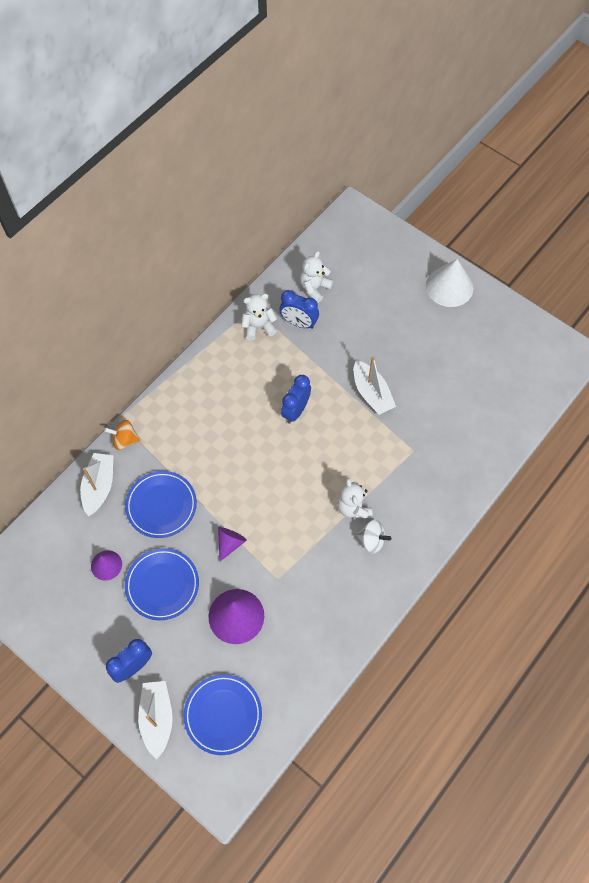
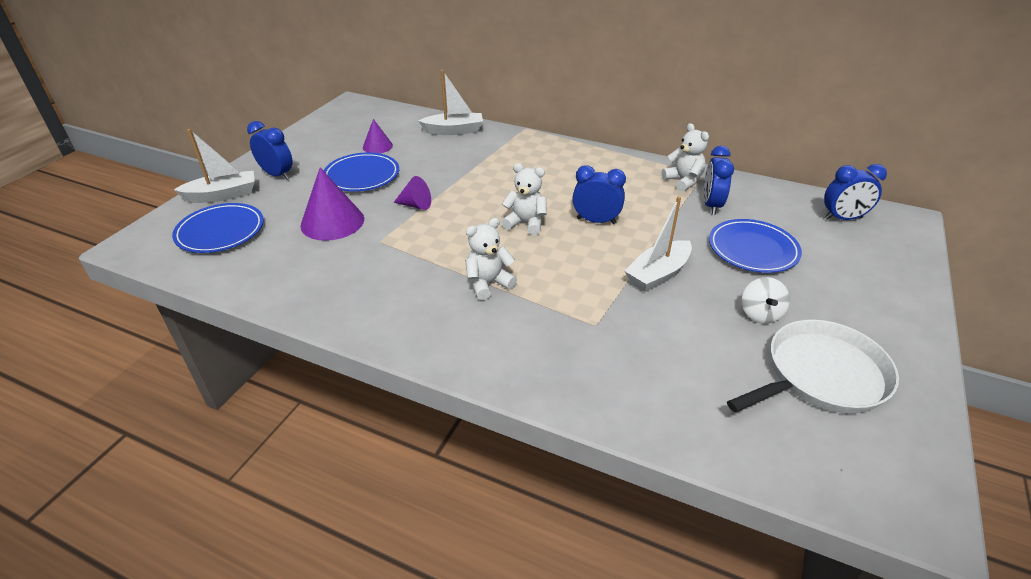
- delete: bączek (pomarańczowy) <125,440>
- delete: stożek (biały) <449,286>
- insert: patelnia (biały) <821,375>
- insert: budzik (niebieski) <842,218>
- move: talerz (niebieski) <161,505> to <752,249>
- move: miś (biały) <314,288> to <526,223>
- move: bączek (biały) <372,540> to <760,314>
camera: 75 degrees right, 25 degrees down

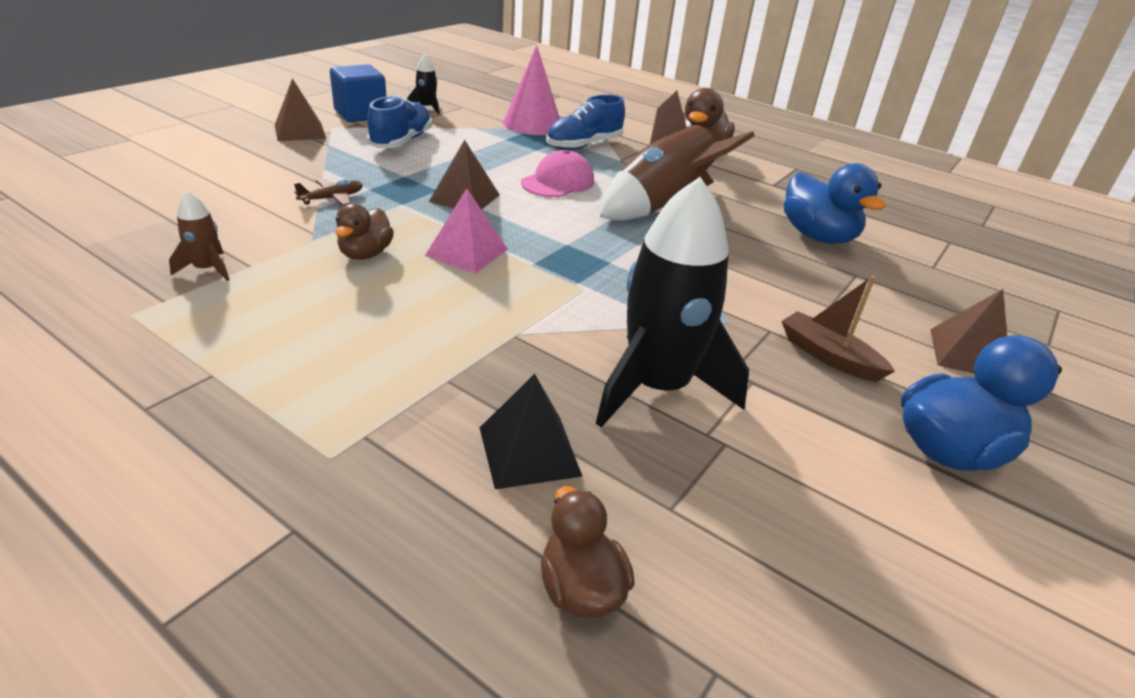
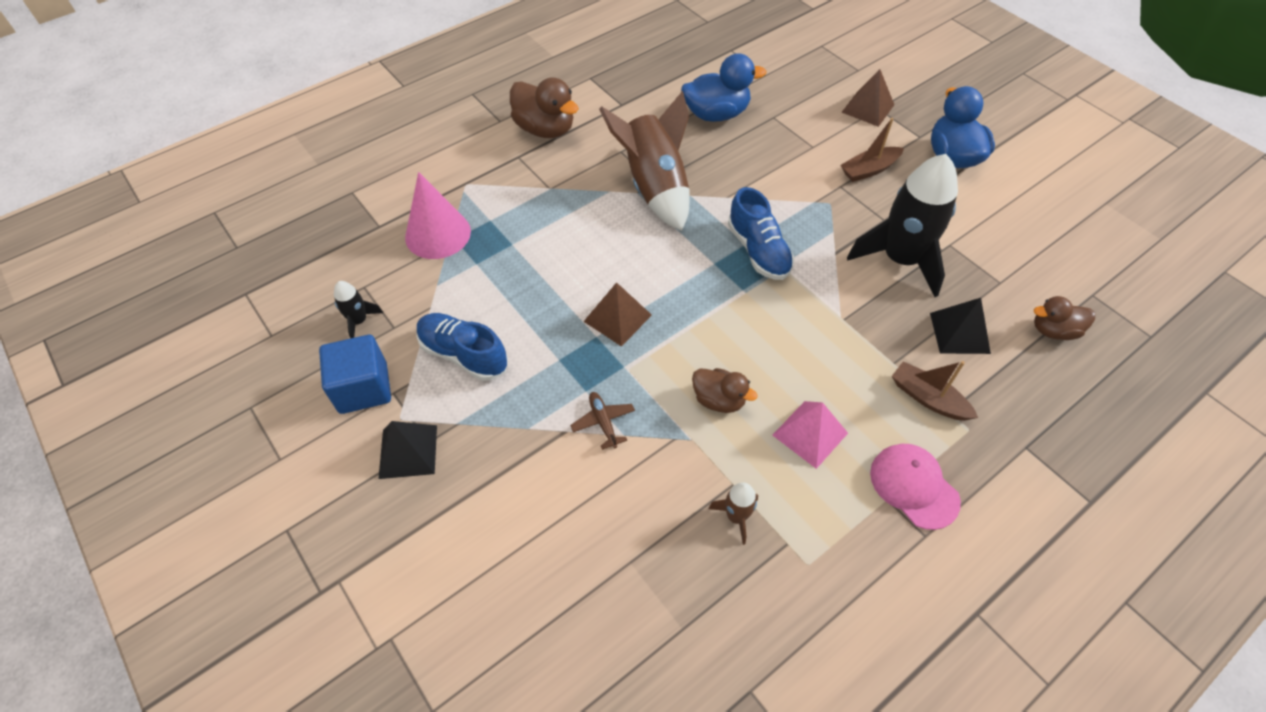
- insert: łódka (brązowy) <928,398>
- move: piramida (różowy) <466,252> to <810,434>
- move: czapka (różowy) <558,182> to <914,486>
- move: but (niebieski) <584,145> to <758,251>
- recolor: piramida (brązowy) <300,131> to piramida (czarny) <408,451>
camera: 70 degrees left, 20 degrees up

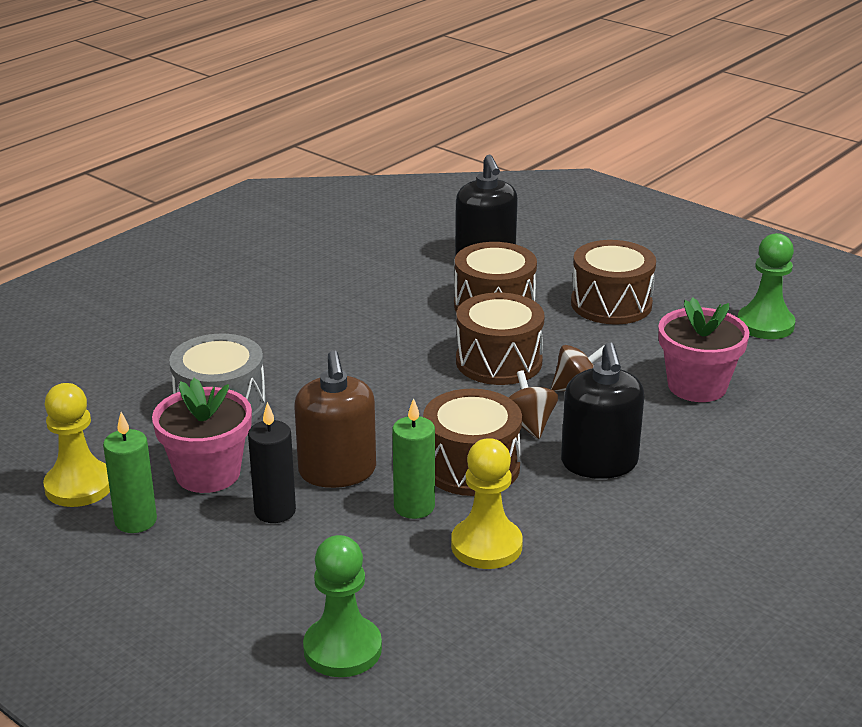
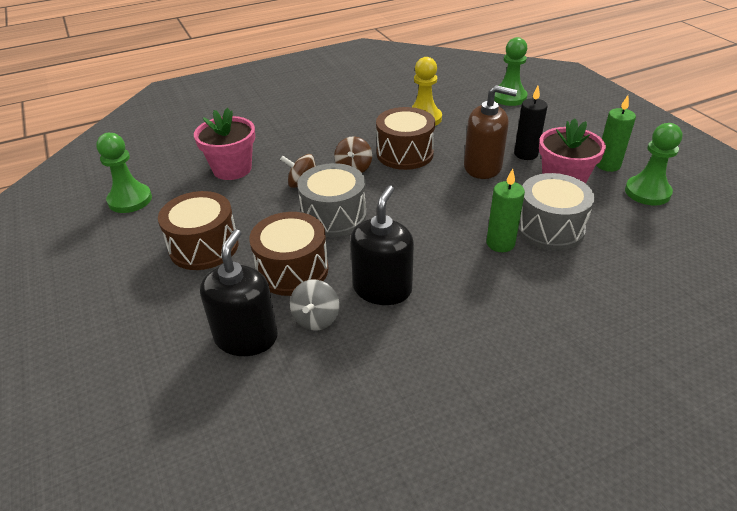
- insert: bączek (szary) <316,319>
- move: świeca (zielony) <414,507> to <500,243>
- move: dozownik mydła (czarny) <599,463> to <382,289>
- recolor: pionek (żółty) <79,486> to pionek (zielony) <647,192>
- recolor: bęben (brązowy) <499,361> to bęben (szary) <334,216>
- rotate: dozownik mydła (brązowy) <337,471> = <482,167> 90 degrees clockwise
camera: 155 degrees left, 10 degrees up

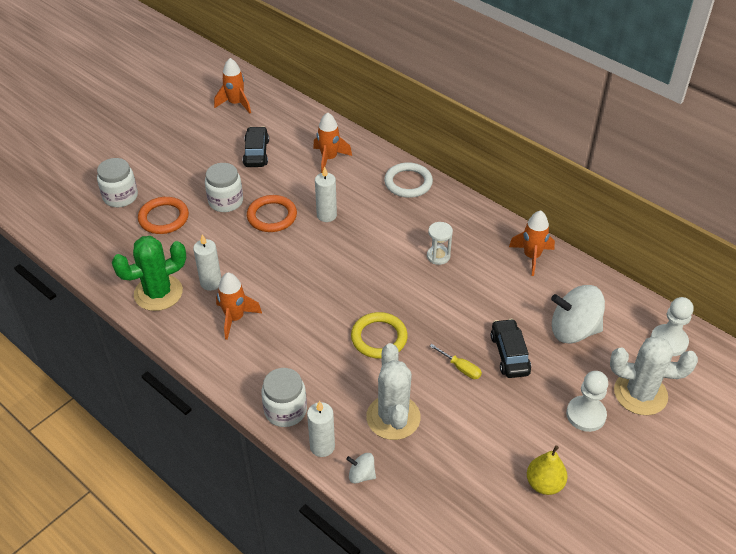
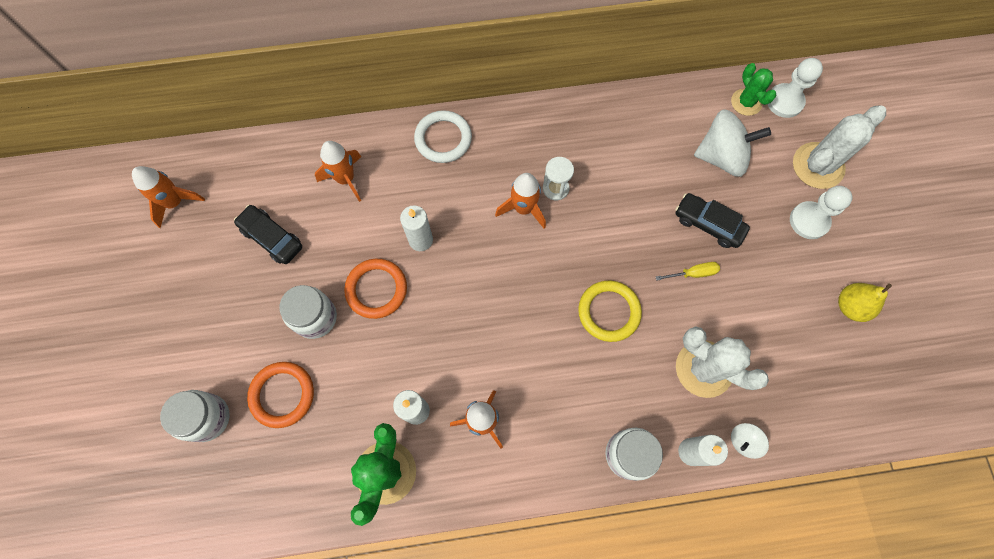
- insert: kaktus (zielony) <746,102>
- move: rakieta (pomarańczowy) <531,257> to <523,208>
- rotate: bączek (biały) <573,330> = <721,156> 135 degrees counterclockwise
camera: 50 degrees left, 25 degrees up

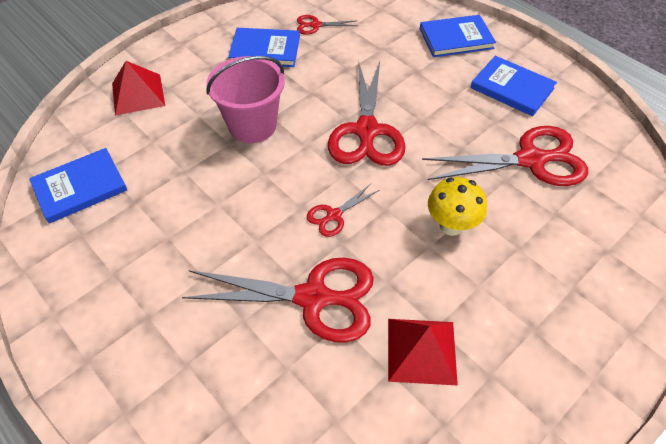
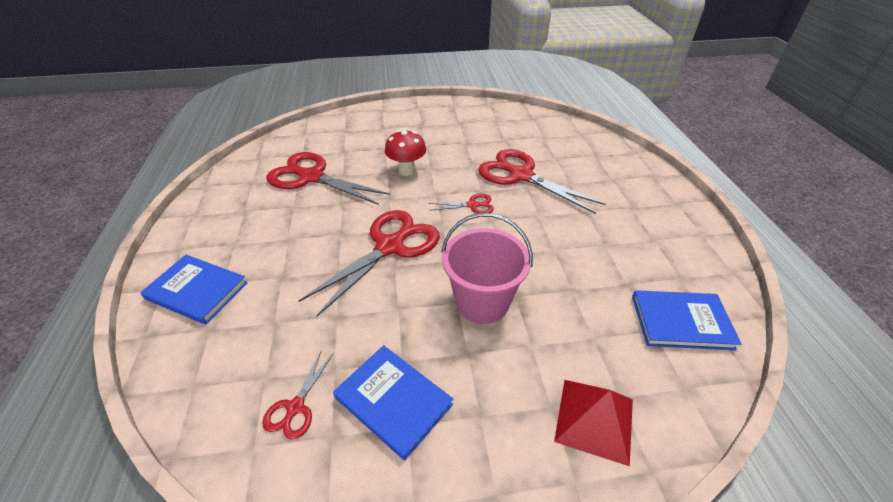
- delete: piramida (czerwony) <421,351>
- delete: książka (niebieski) <512,88>
- recolor: grzyb (żółty) <451,225> to grzyb (czerwony) <407,170>
- rotate: nożyczki (czerwony) <316,25> = <295,407> 75 degrees clockwise
camera: 145 degrees left, 10 degrees down

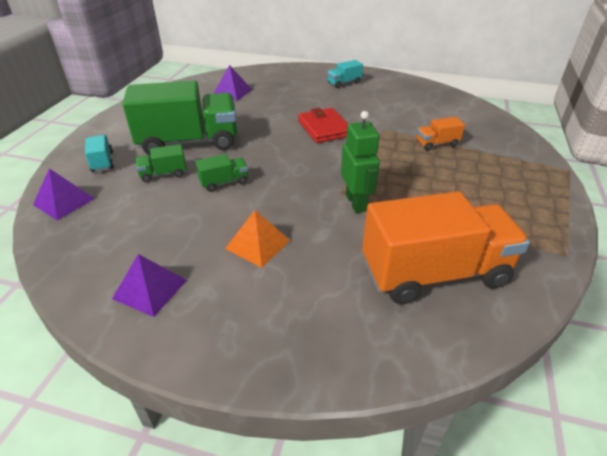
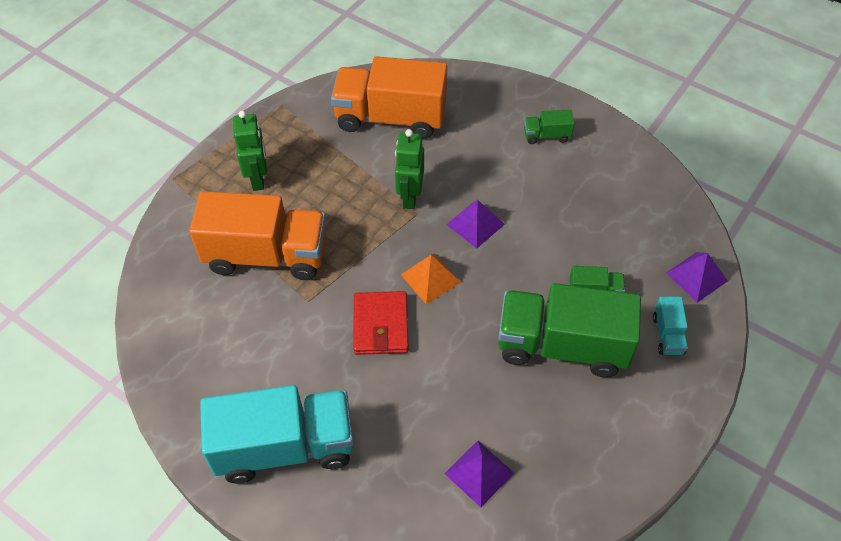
- insert: robot (zielony) <258,178>
- move: piramida (fioletowy) <150,289> to <475,224>
- move: ciężarówka (zielony) <224,182> to <546,135>
- move: piramida (pomarańczowy) <258,244> to <430,278>
- resize: ciężarówka (turkusowy) <344,83> = <285,447> x2.36
- resize: ciężarówka (pomarańczowy) <437,144> = <267,255> x2.36
camera: 160 degrees left, 15 degrees up

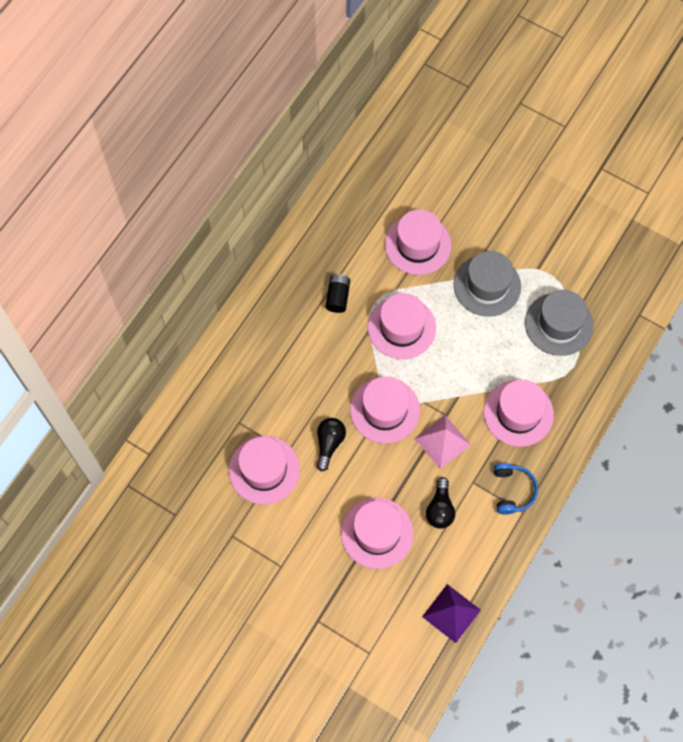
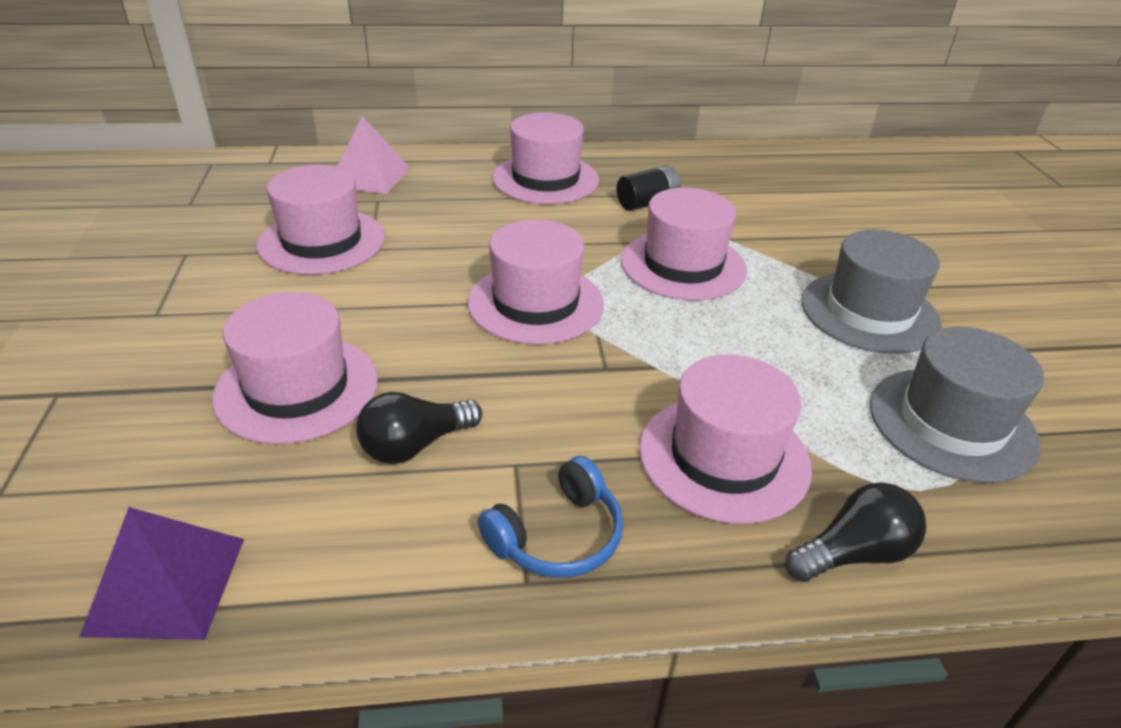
- move: żarówka (czarny) <329,444> to <853,553>
- move: kapelusz (różowy) <417,245> to <545,179>
- move: piramida (różowy) <442,441> to <370,176>
camera: 50 degrees right, 30 degrees down

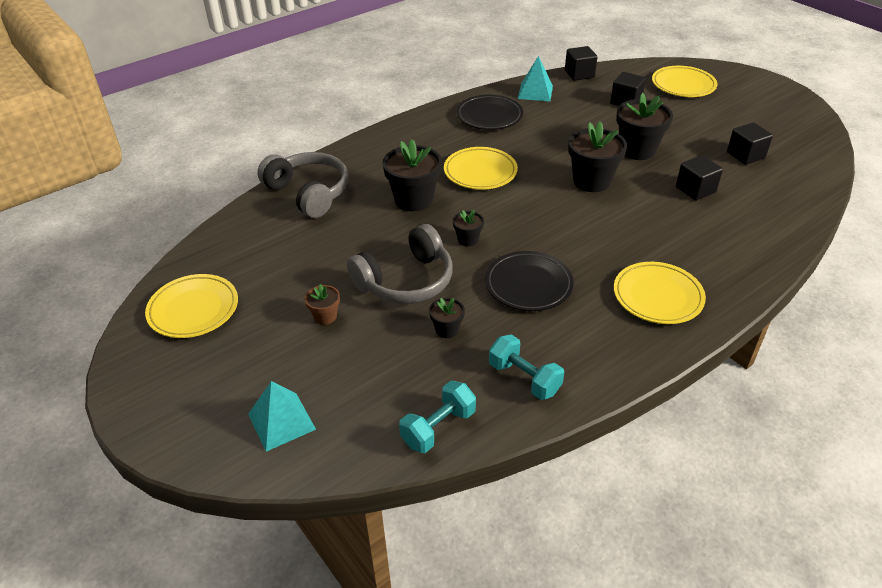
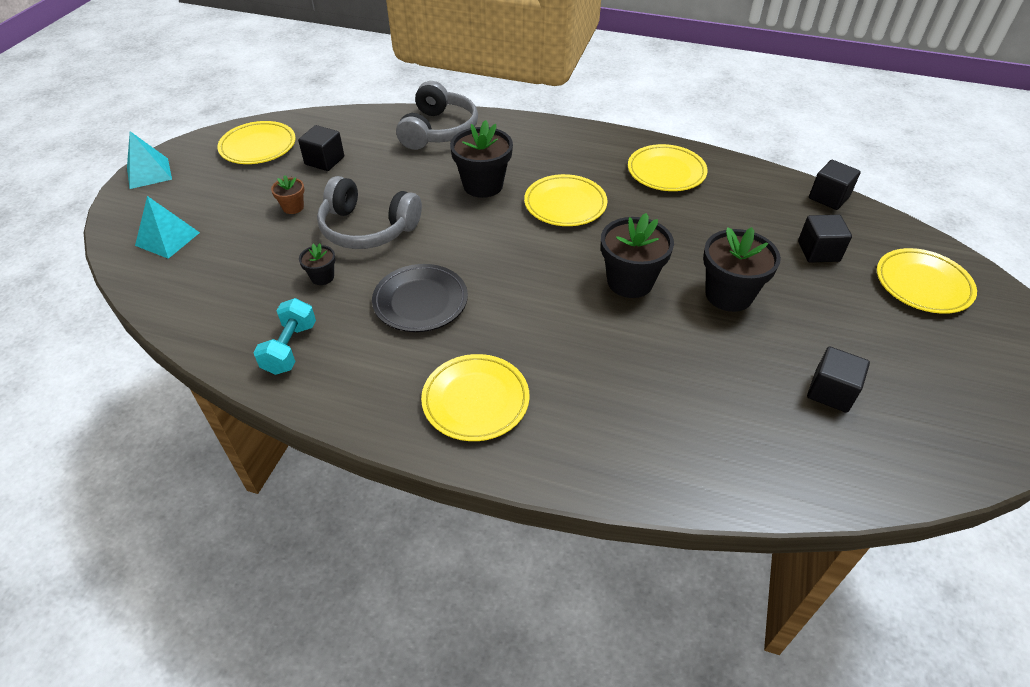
- delete: hantel (turkusowy) <438,428>
- delete: doniczka (czarny) <468,240>
- move: piramida (turkusowy) <535,92> to <149,173>
- move: sześcian (czarny) <695,190> to <324,161>
- recolor: talerz (czarny) <489,116> to talerz (żółty) <666,172>
camera: 55 degrees right, 5 degrees up

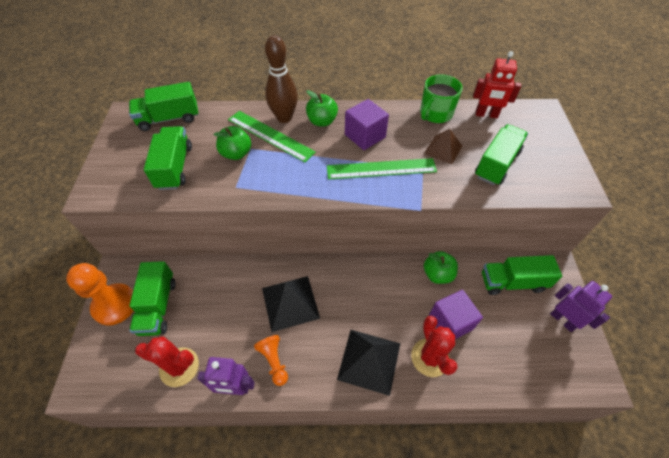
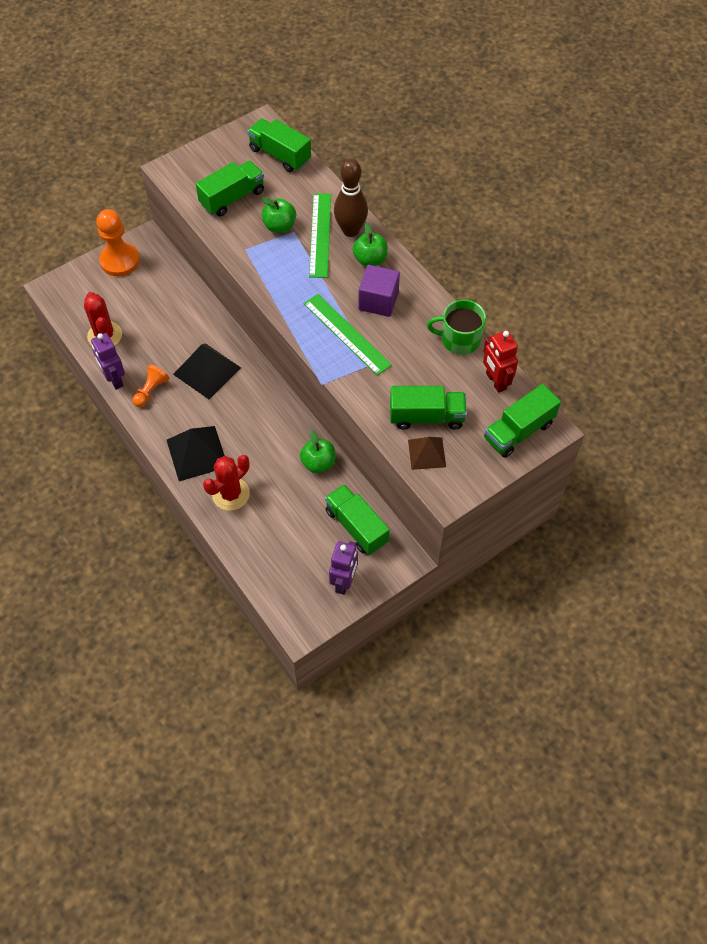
- delete: sześcian (fioletowy) <450,322>
- move: ciężarówka (zielony) <158,306> to <518,431>
- move: piramida (brązowy) <443,149> to <427,453>
camera: 55 degrees right, 5 degrees up

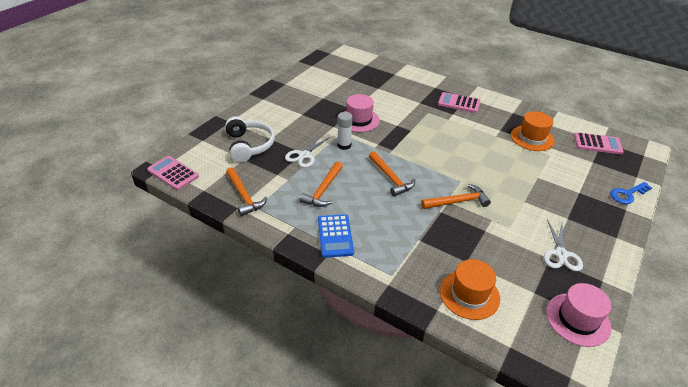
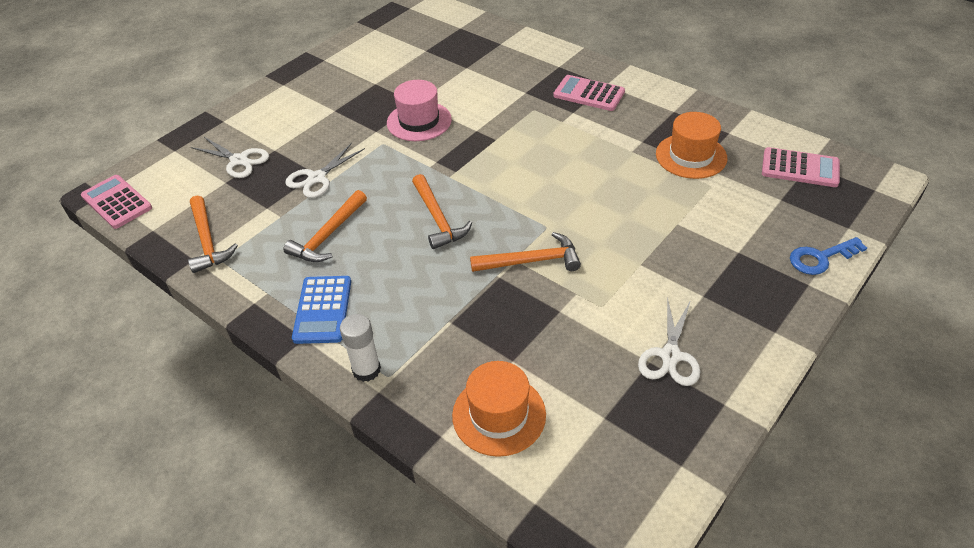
- delete: kapelusz (różowy) <577,319>
- move: klej w sztyfcie (biały) <344,145> to <366,370>
- replace: słuchawki (biały) <249,145> to nożyczki (biały) <239,160>
camera: 10 degrees right, 5 degrees up

